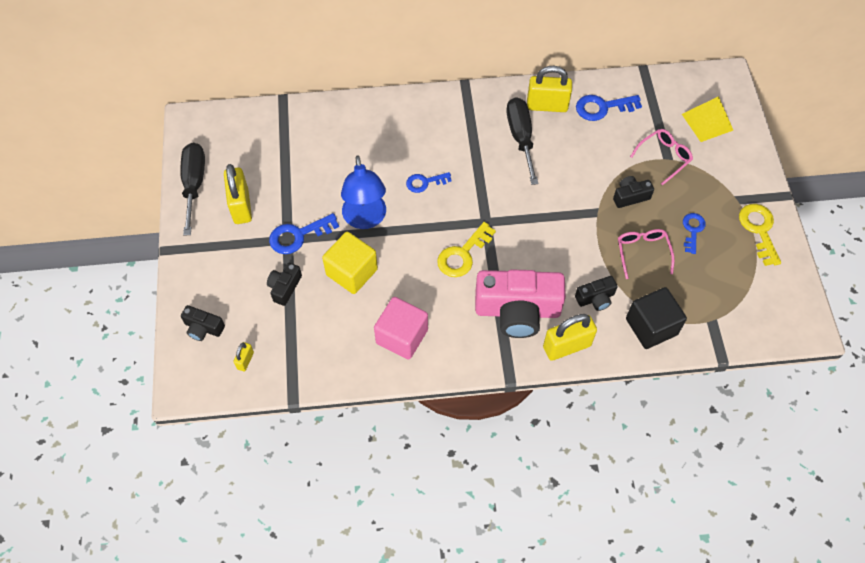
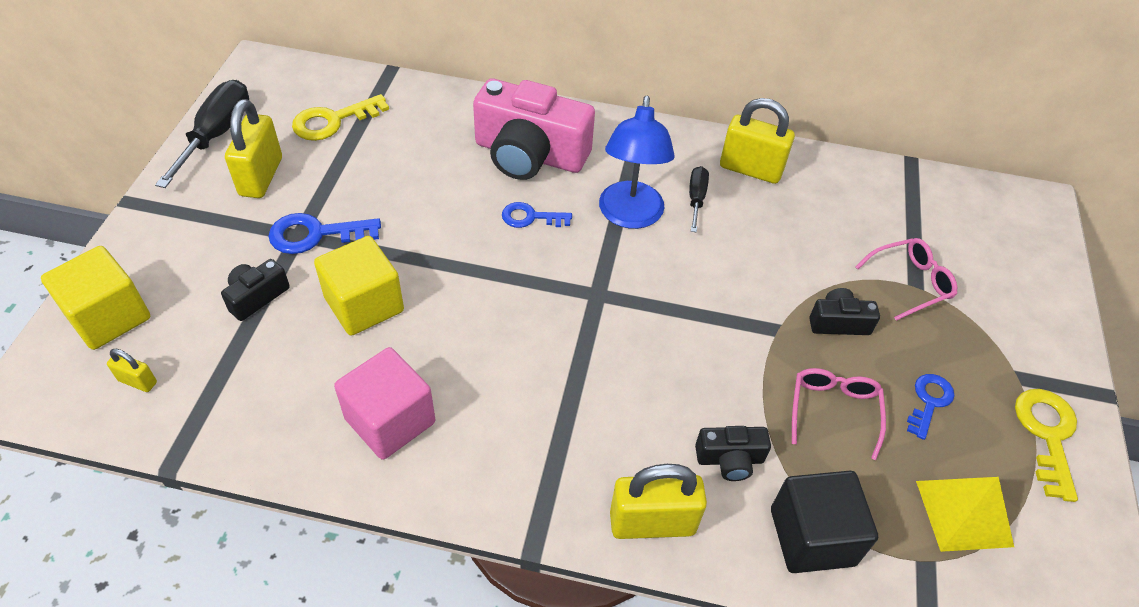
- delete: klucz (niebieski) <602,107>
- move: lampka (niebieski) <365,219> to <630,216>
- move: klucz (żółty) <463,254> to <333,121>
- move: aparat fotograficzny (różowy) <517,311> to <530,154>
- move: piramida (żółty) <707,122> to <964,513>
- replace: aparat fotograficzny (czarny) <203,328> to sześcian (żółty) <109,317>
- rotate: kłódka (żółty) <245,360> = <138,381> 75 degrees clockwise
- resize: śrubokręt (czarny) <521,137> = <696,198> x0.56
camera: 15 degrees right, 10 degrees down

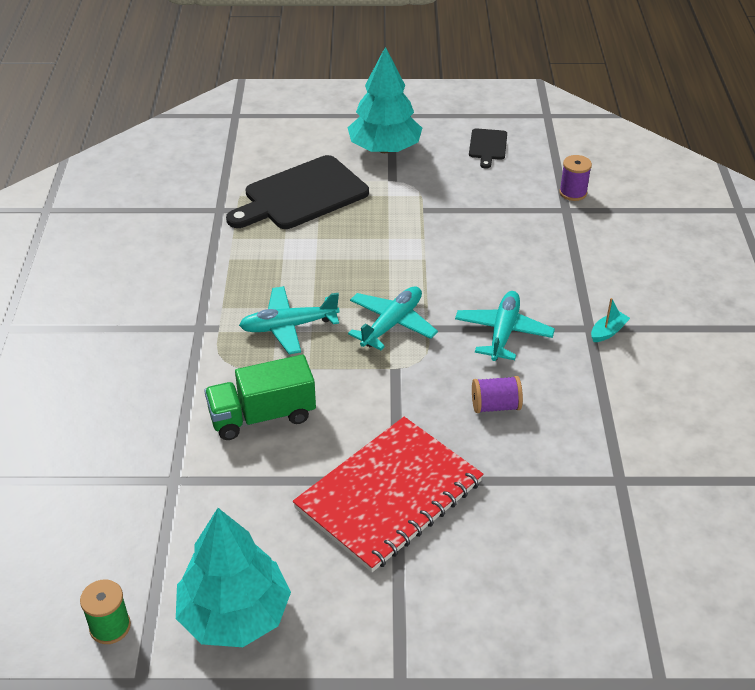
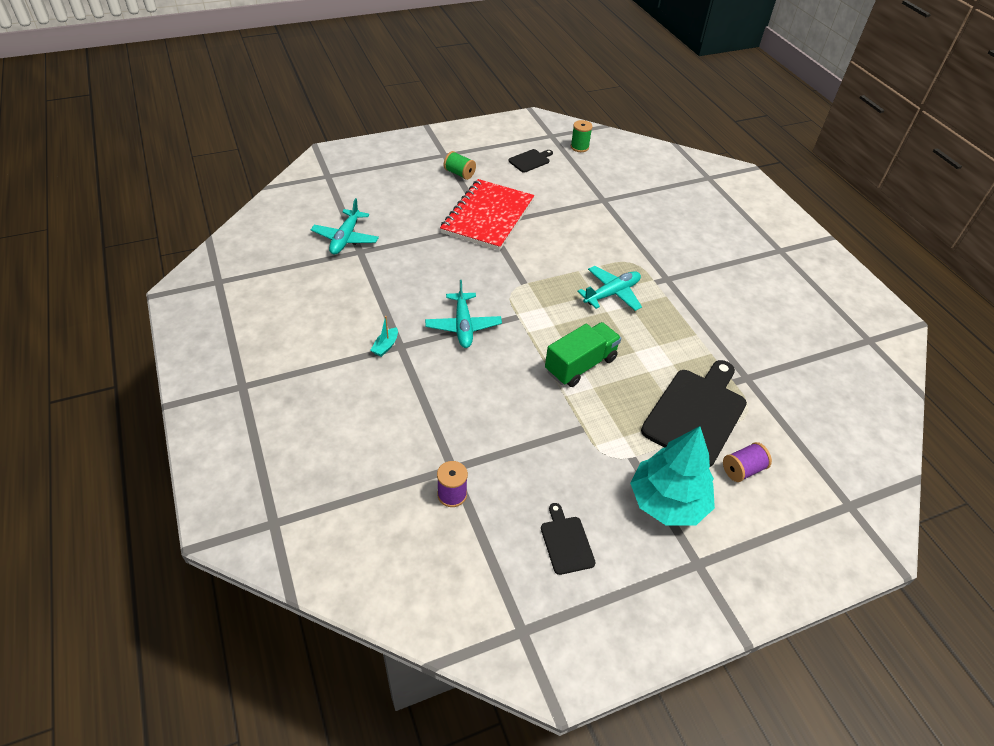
- insert: szpulka (zielony) <459,173>
- move: ciężarówka (zielony) <262,416> to <580,365>
- move: samolot (turkusowy) <392,324> to <345,238>
- move: szpulka (fioletowy) <495,406> to <742,469>
- replace: drzewko (turkusowy) <235,614> to deska do krojenia (czarny) <530,160>
camera: 155 degrees right, 5 degrees up

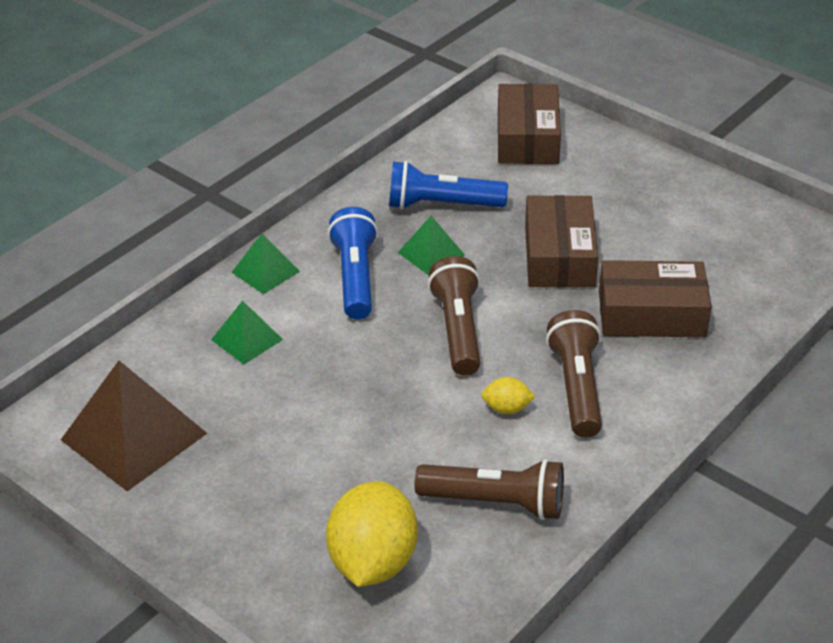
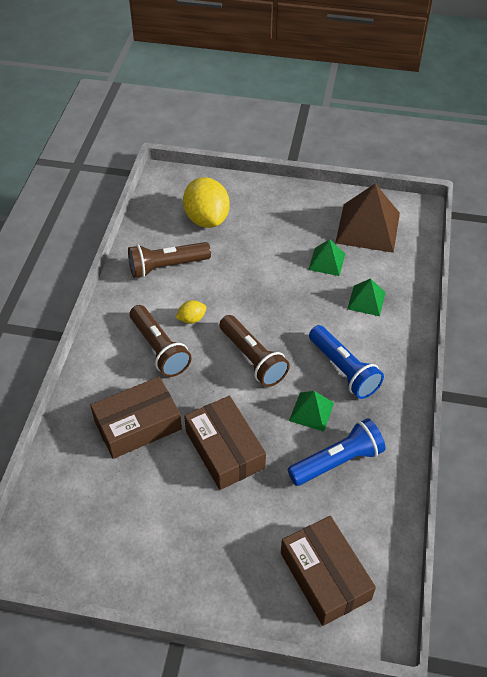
- move: piramida (zielony) <265,271> to <326,261>
camera: 150 degrees right, 10 degrees up

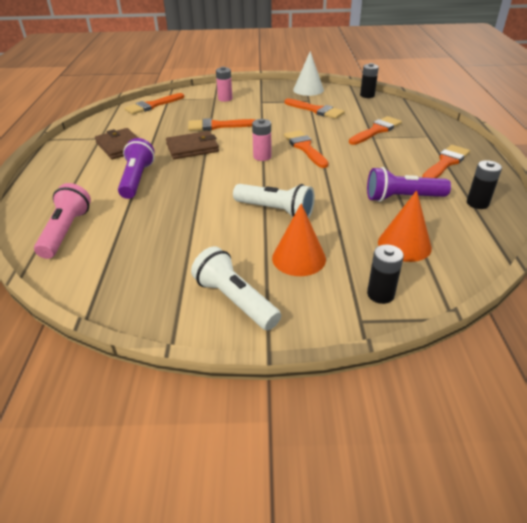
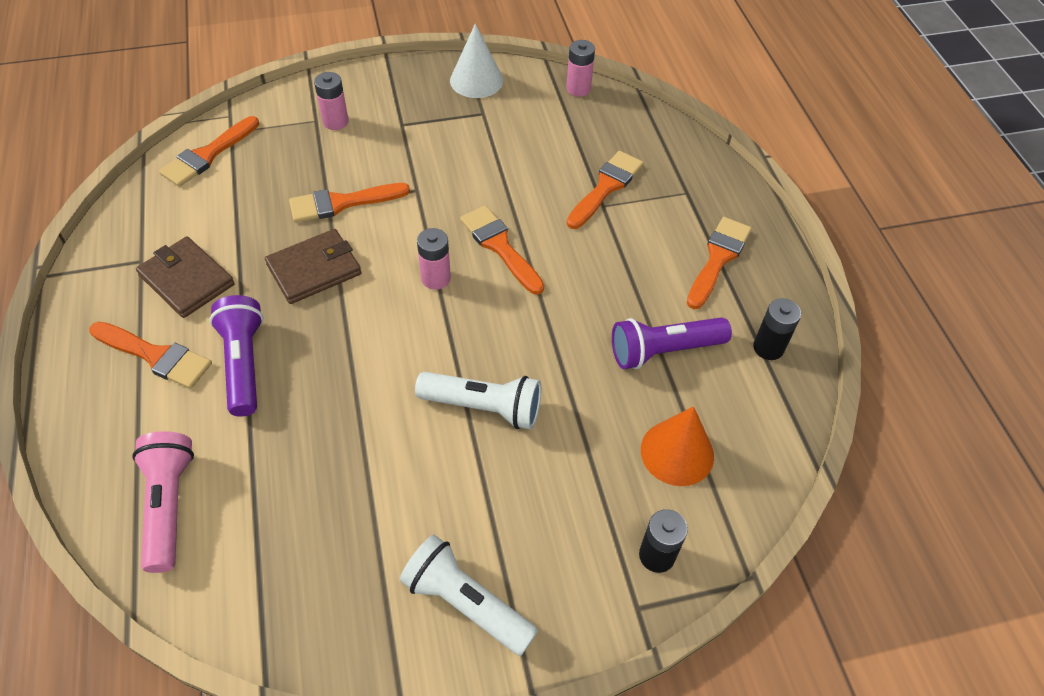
- delete: stożek (pomarańczowy) <299,258>
- move: pędzel (pomarańczowy) <316,110> to <155,356>
- recolor: bateria (czarny) <367,95> to bateria (różowy) <578,89>
camera: 15 degrees left, 15 degrees up

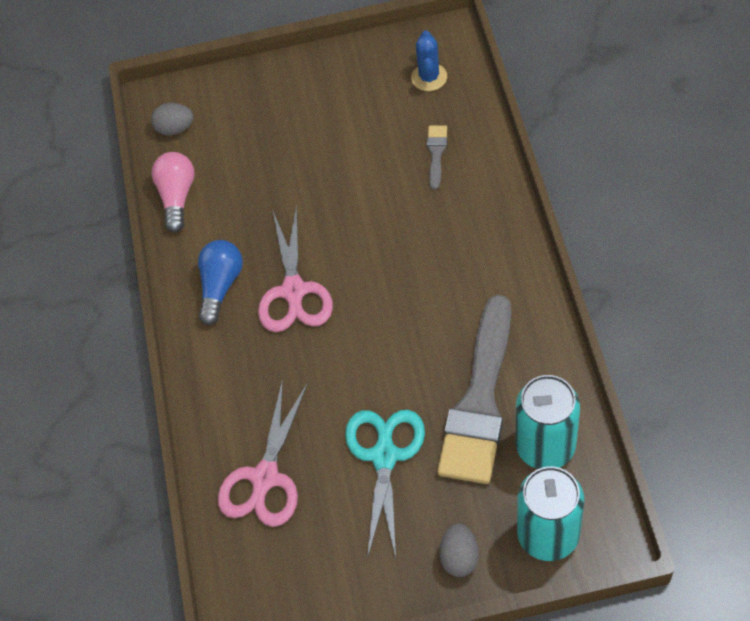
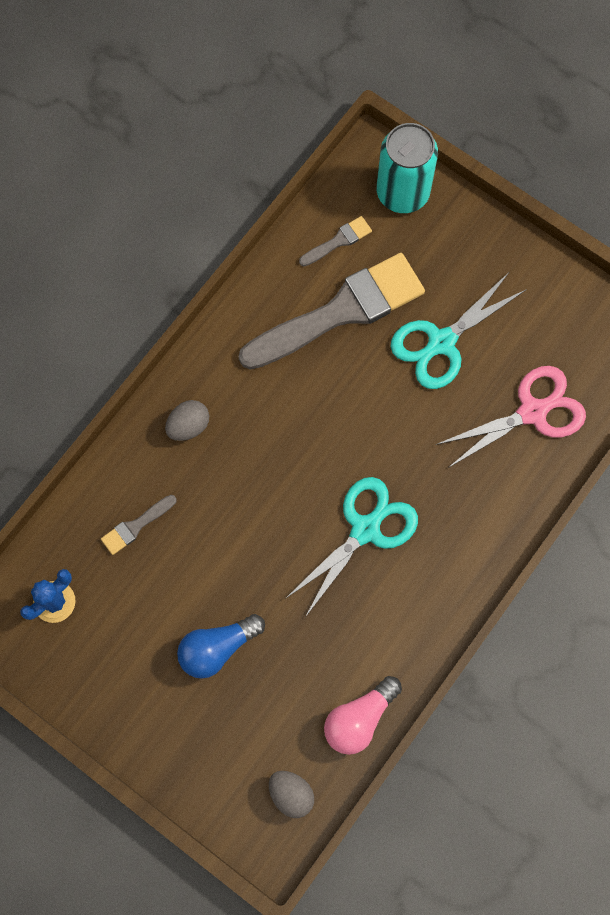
- move: żarówka (niebieski) <220,286> to <217,648>
- move: jajko (szary) <459,557> to <188,426>
- replace: puszka (turkusowy) <545,446> to pędzel (szary) <338,241>
- recolor: nożyczki (różowy) <294,291> to nożyczki (turkusowy) <365,529>
camera: 140 degrees left, 15 degrees up

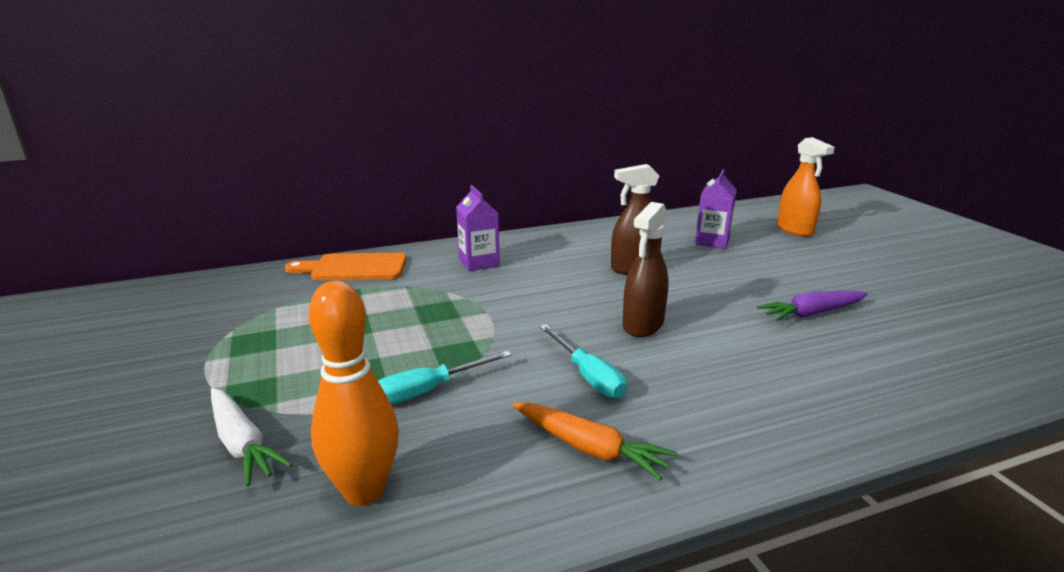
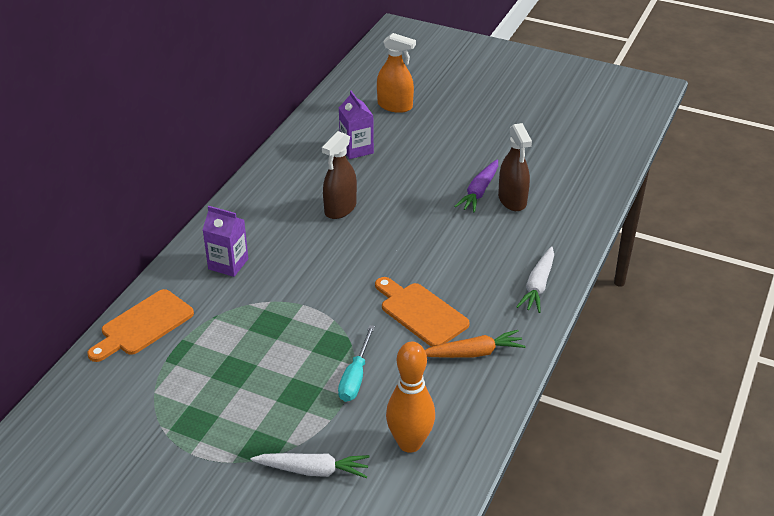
- insert: marchewka (biały) <538,285>
- move: spryskiwacz (brązowy) <643,325> to <512,200>
- replace: śrubokręt (turkusowy) <587,376> to deska do krojenia (pomarańczowy) <421,313>
camera: 45 degrees left, 15 degrees up

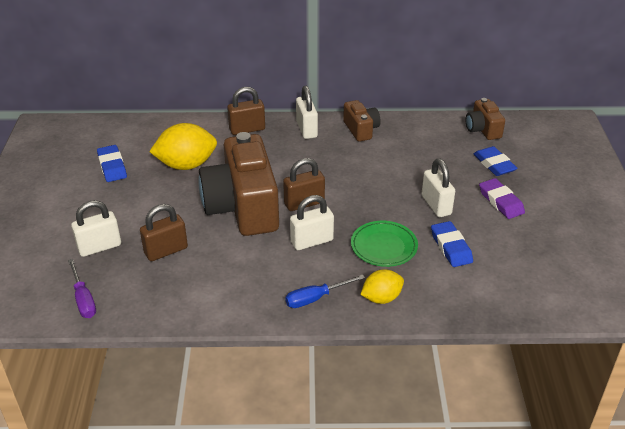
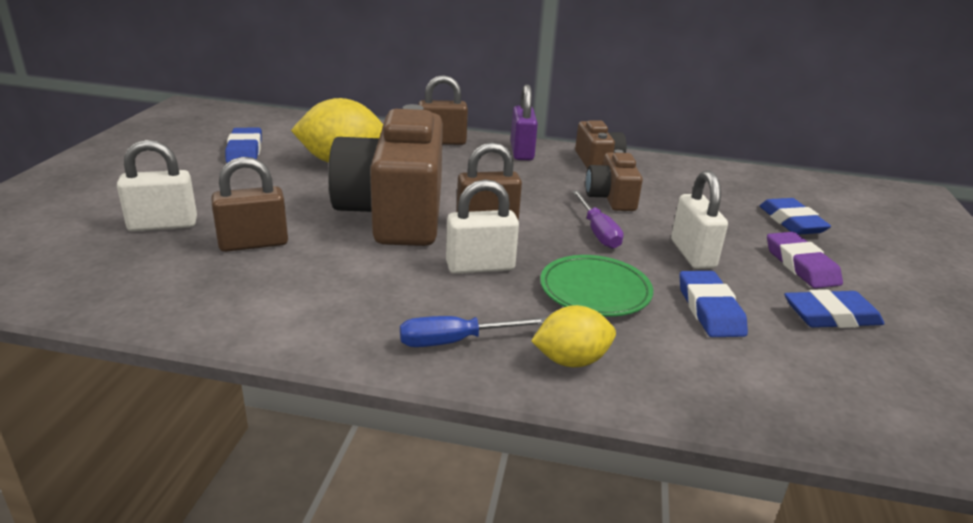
- insert: gumka do mazania (niebieski) <831,316>
- move: śrubokręt (fioletowy) <83,299> to <598,232>
- move: aparat fotograficzny (brązowy) <483,129> to <611,198>
- recolor: kłódka (biały) <306,129> to kłódka (fioletowy) <522,152>
camera: 10 degrees right, 10 degrees down

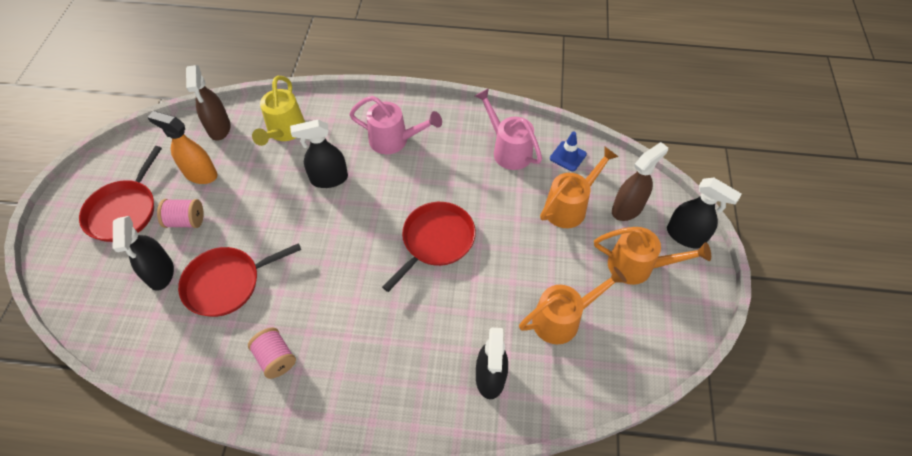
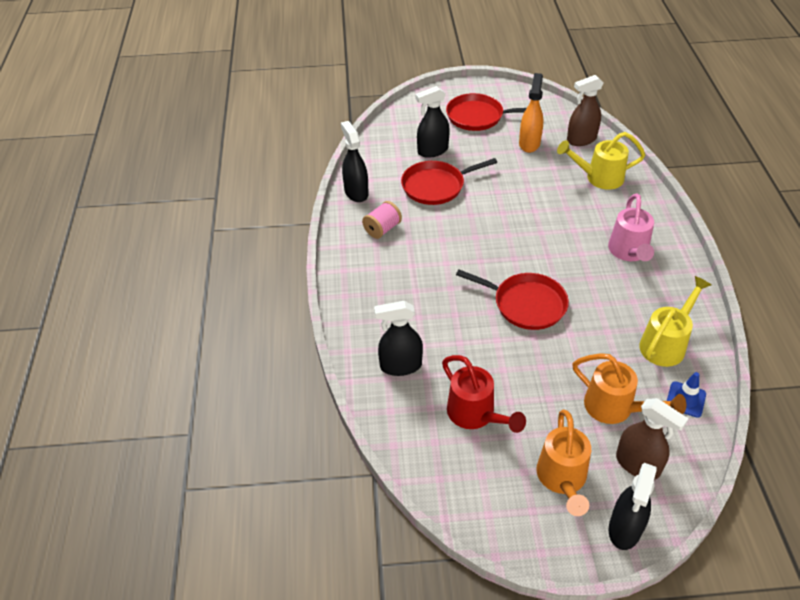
- delete: szpulka (różowy) <186,221>
- move: spryskiwacz (czarny) <329,179> to <356,192>
- recolor: konewka (różowy) <508,150> to konewka (żółty) <666,344>
- recolor: konewka (pomarańczowy) <562,319> to konewka (czerwony) <475,415>
- rotate: patelnia (czerwony) <226,283> = <436,186> 75 degrees counterclockwise
camera: 80 degrees right, 10 degrees down

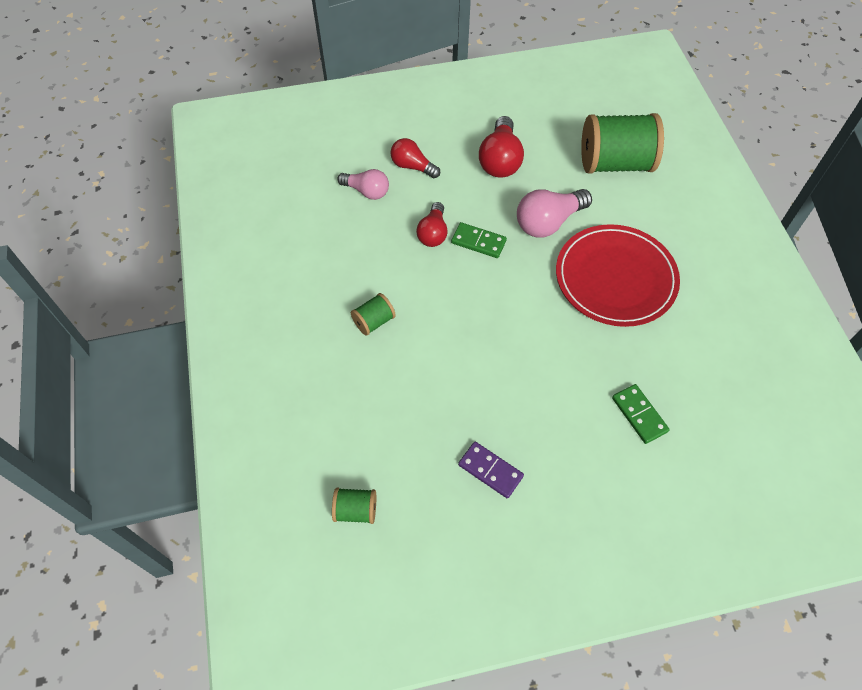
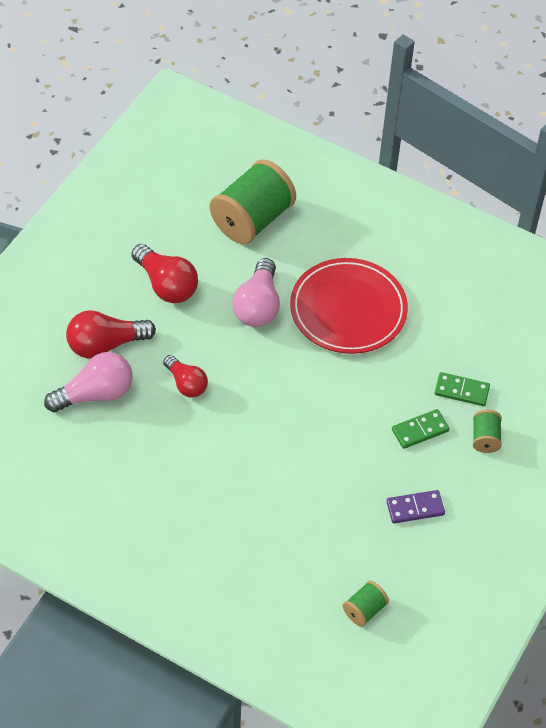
- move: szpulka (zielony) <374,321> to <485,438>
- move: kostka domina (zielony) <478,242> to <420,430>
- resize: żarówka (różowy) <366,191> = <95,394> x1.53
- resize: żarówka (czerwony) <412,166> = <105,345> x1.53
camera: 50 degrees left, 5 degrees down

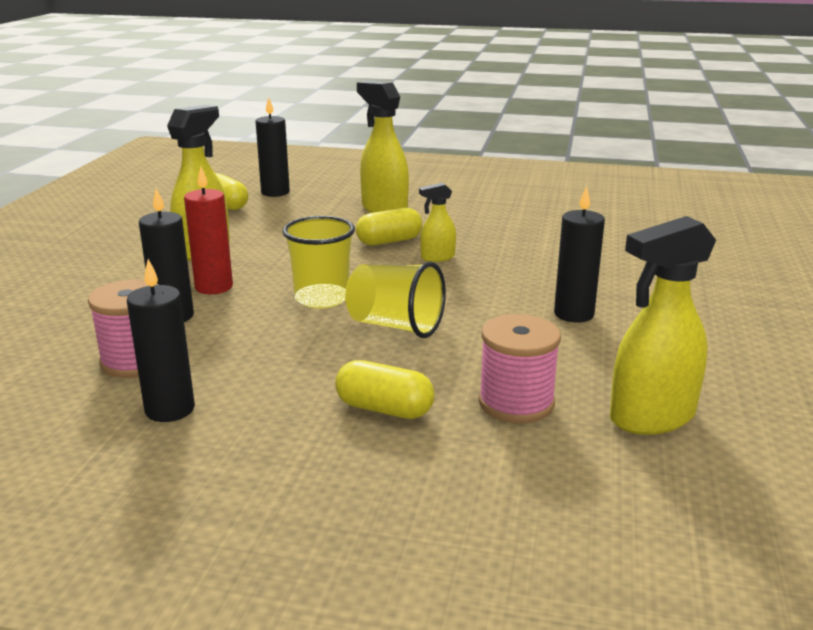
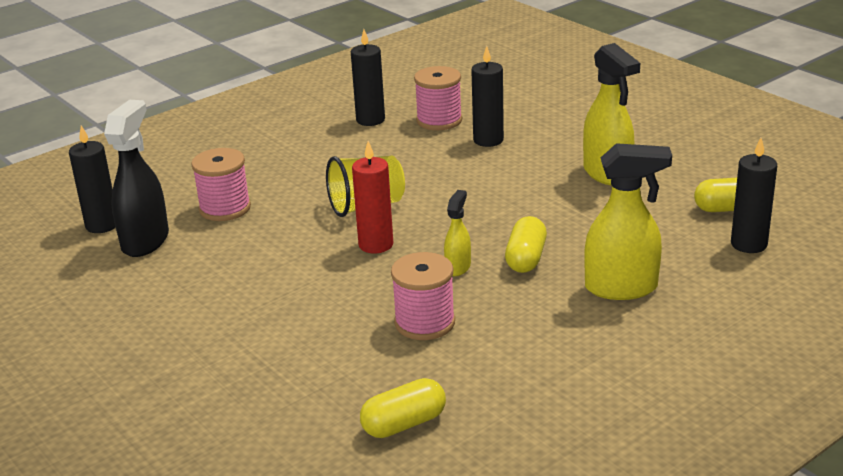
- delete: szklanka (żółty) <322,298>
- insert: szpulka (różowy) <424,323>
- move: świeca (czerwony) <214,287> to <376,245>
- move: kapsułka (żółty) <384,409> to <404,424>
- move: świeca (czarny) <573,314> to <102,225>
- recolor: spryskiwacz (żółty) <651,417> to spryskiwacz (czarny) <145,241>
camera: 130 degrees right, 5 degrees up

